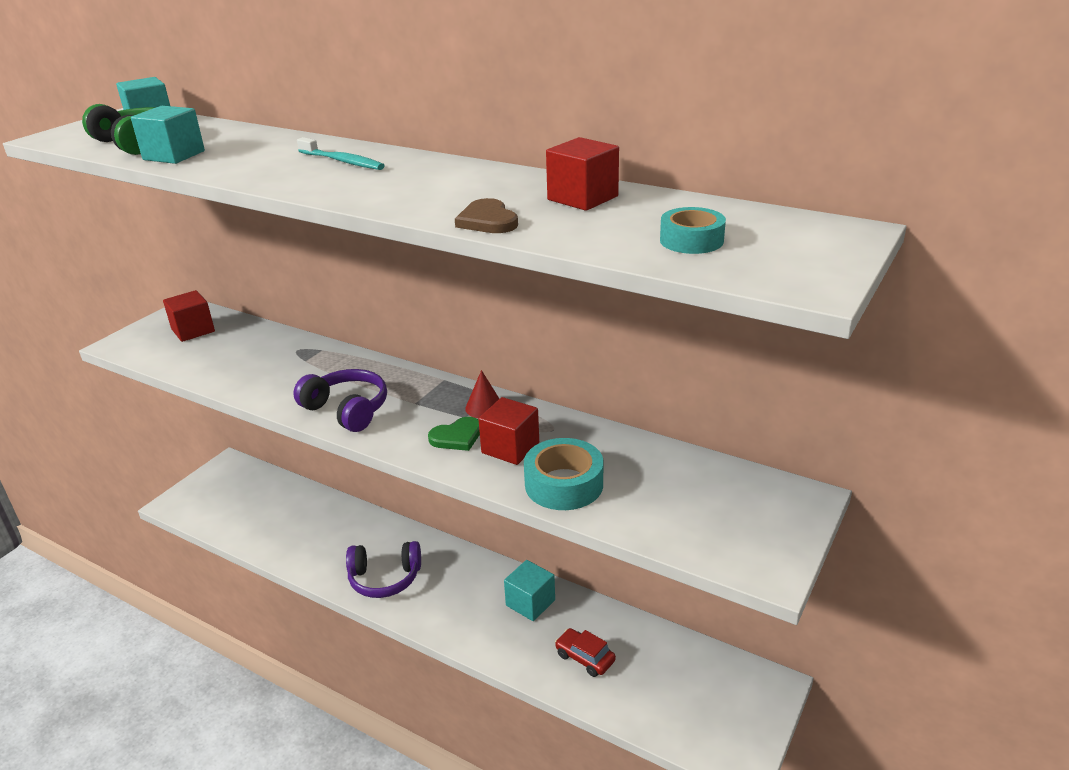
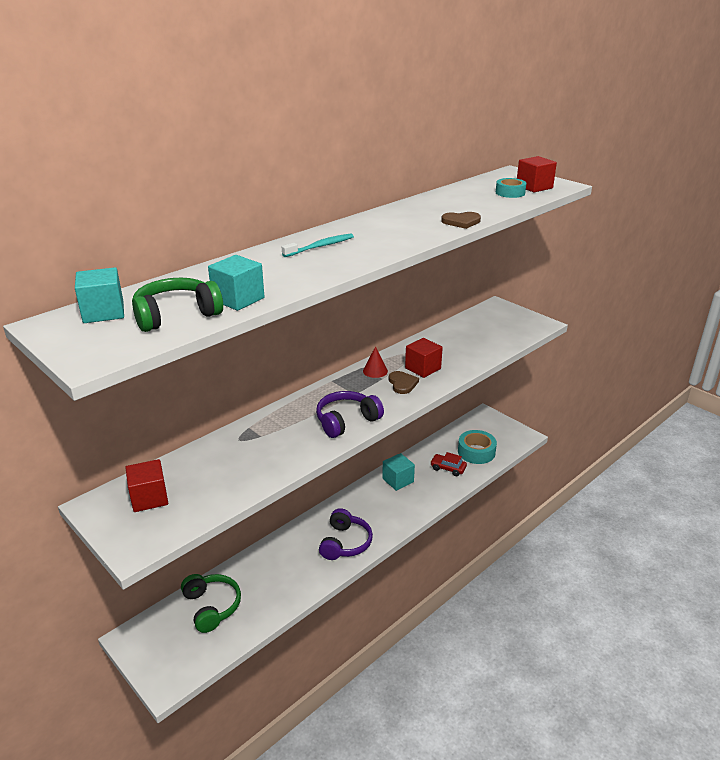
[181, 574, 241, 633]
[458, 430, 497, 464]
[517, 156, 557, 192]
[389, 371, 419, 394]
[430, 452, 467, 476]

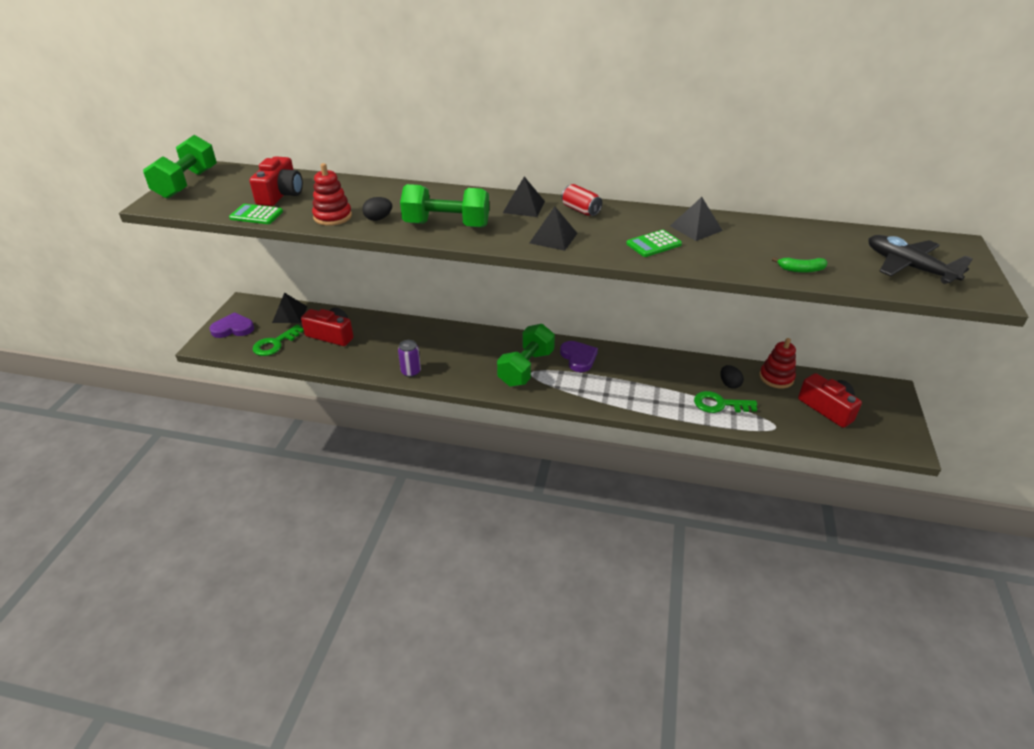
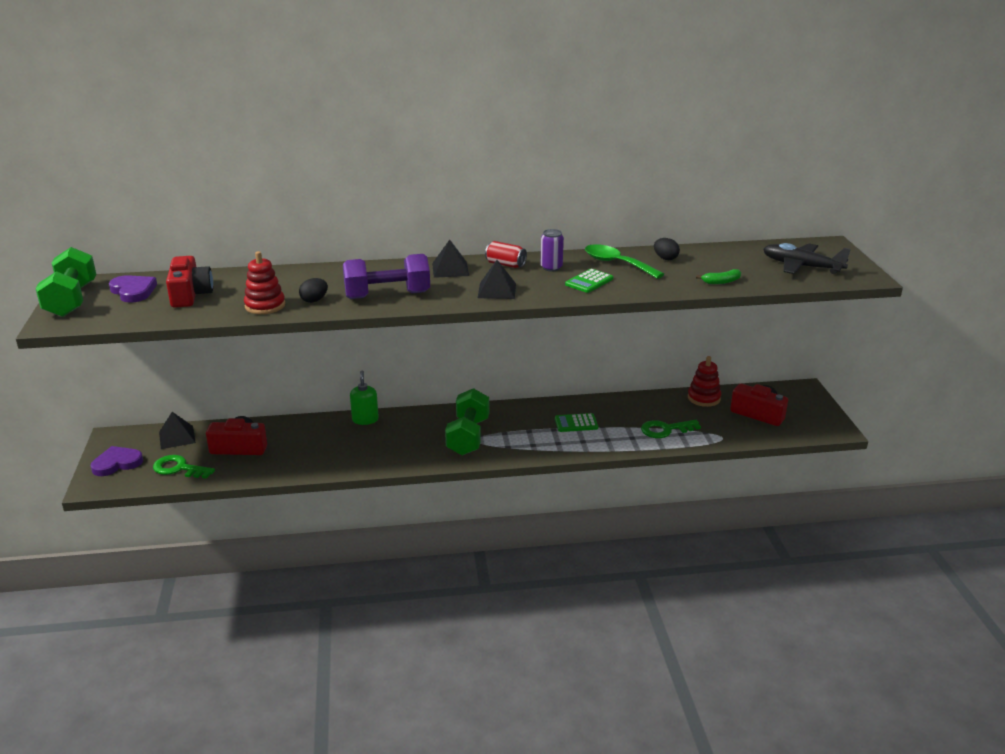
[350, 370, 379, 425]
[555, 413, 598, 432]
[541, 229, 564, 272]
[109, 275, 157, 303]
[654, 238, 680, 260]
[585, 244, 664, 279]
[343, 254, 430, 299]
[153, 455, 215, 479]

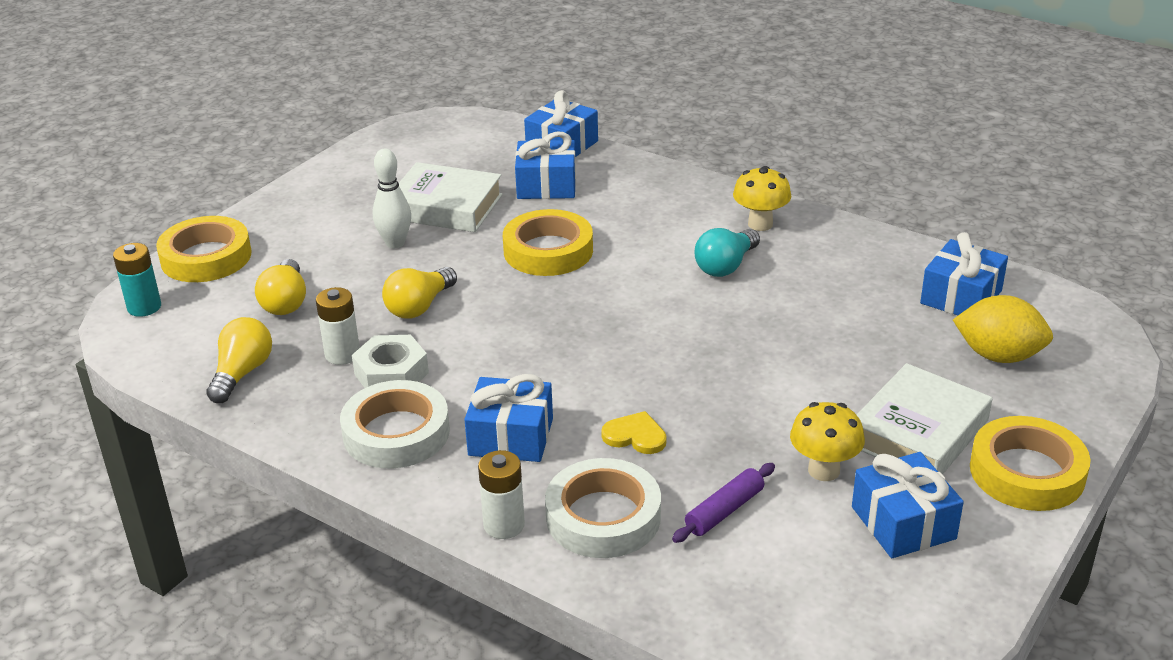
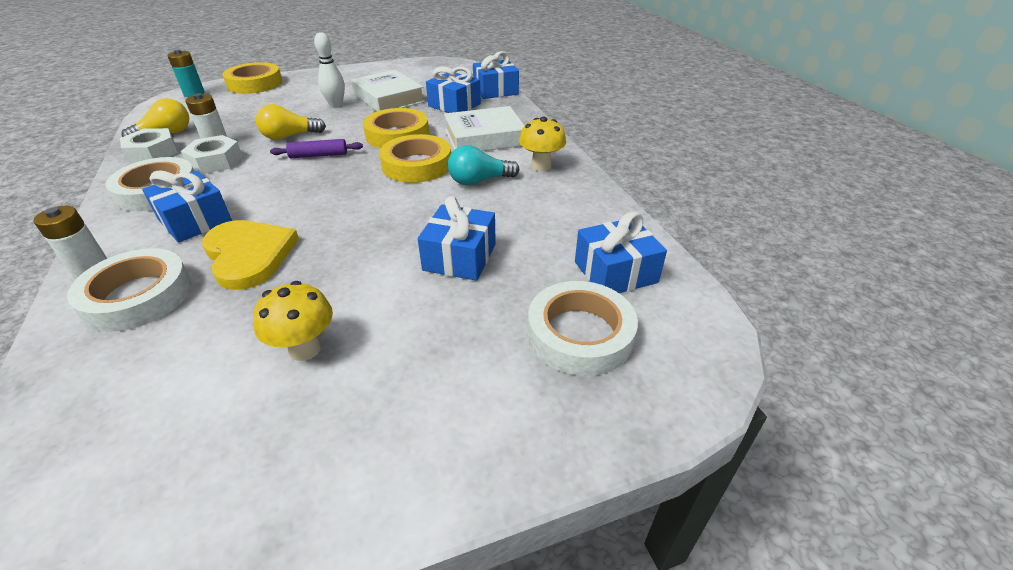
[255, 259, 306, 315] (first image)
[120, 128, 178, 163]
[270, 139, 363, 158]
[418, 196, 496, 281]
[444, 106, 525, 151]
[379, 134, 451, 183]
[528, 281, 638, 376]
[202, 220, 299, 290]

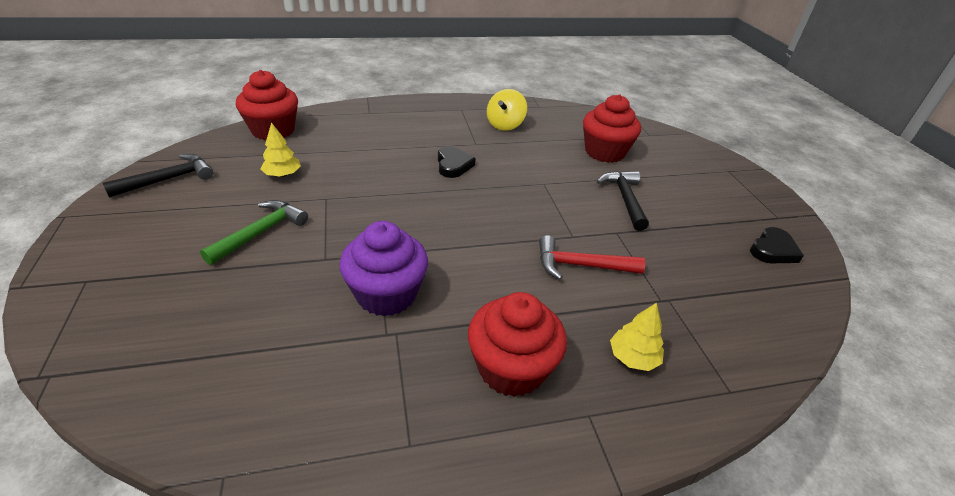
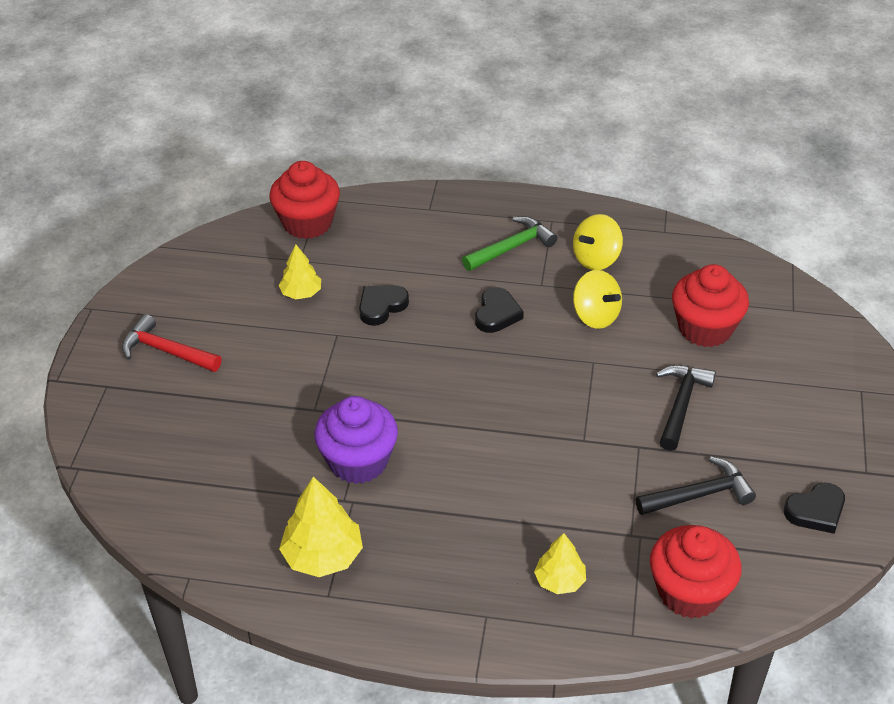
[279, 477, 363, 577]
[359, 285, 409, 326]
[573, 270, 622, 329]
[636, 457, 756, 515]
[462, 216, 557, 271]
[650, 525, 742, 619]
[122, 314, 222, 372]

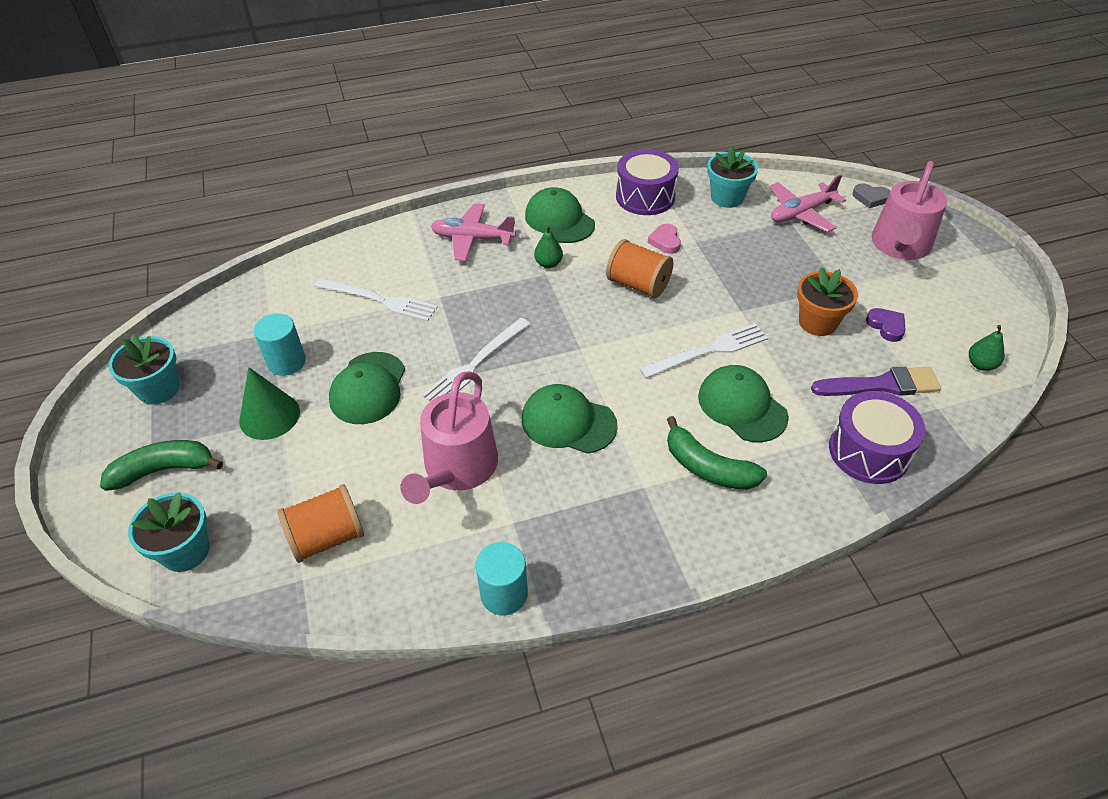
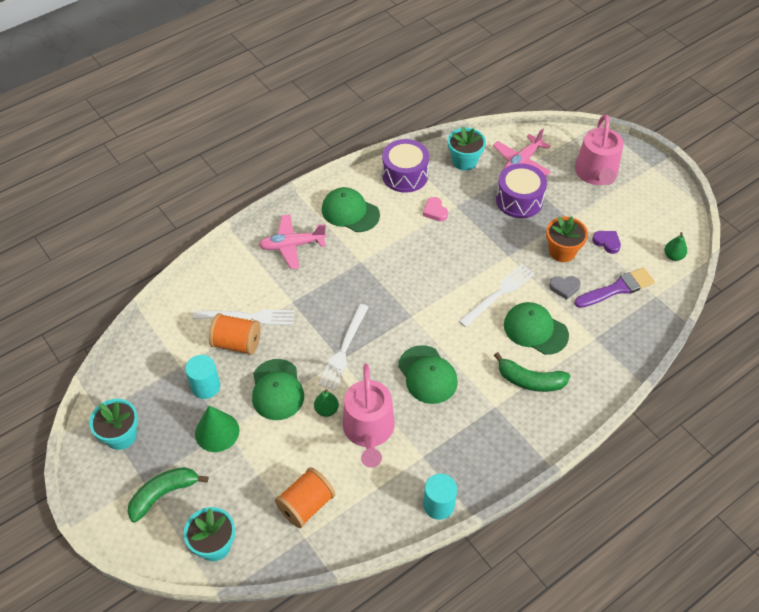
[314, 389, 339, 417]
[209, 313, 261, 355]
[496, 163, 547, 218]
[549, 276, 581, 300]
[398, 345, 458, 404]

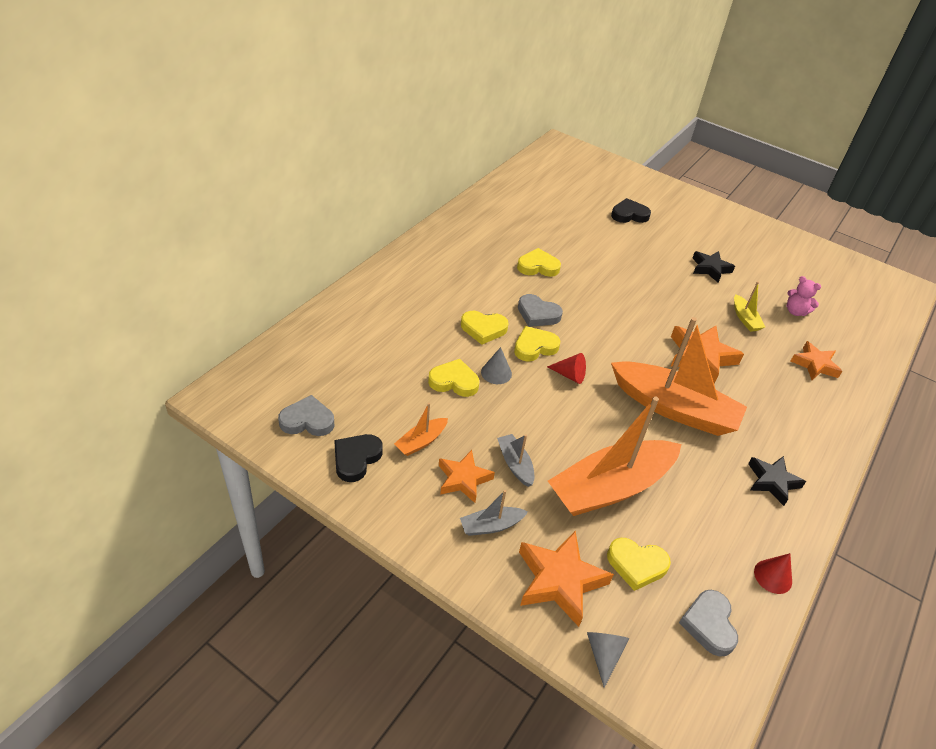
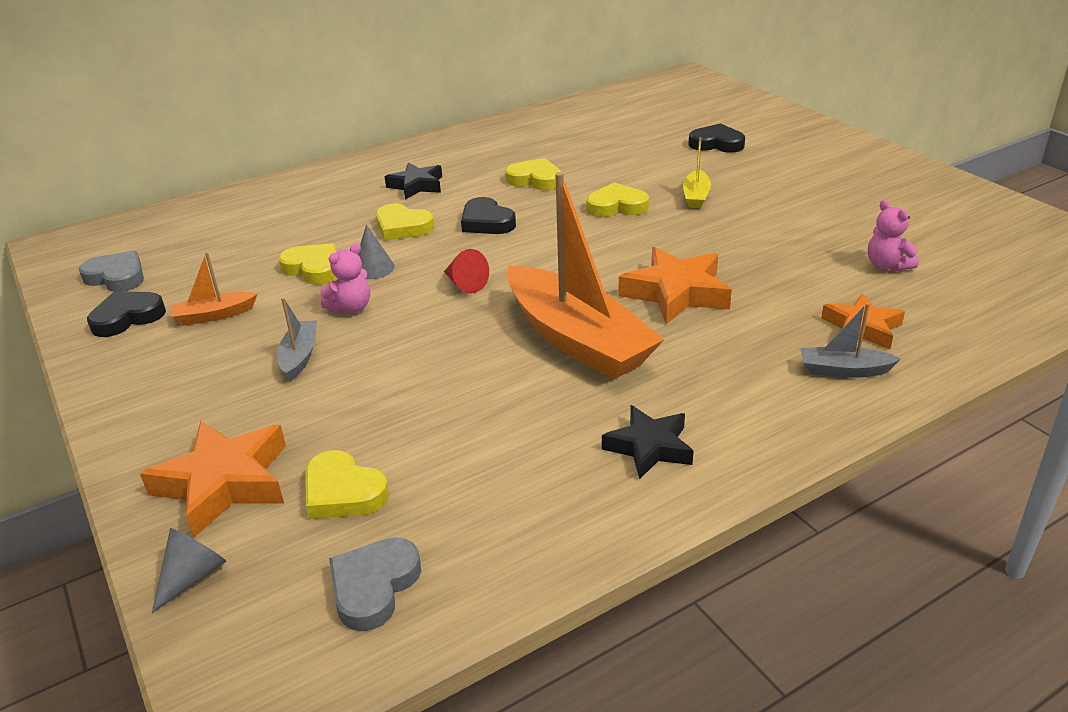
[439, 450, 495, 503] (first image)
[548, 396, 682, 516] (first image)
[754, 553, 792, 594] (first image)
[320, 243, 370, 314]
[800, 303, 901, 378]
[586, 182, 649, 217]
[385, 163, 442, 199]
[683, 137, 711, 208]
[461, 197, 516, 234]

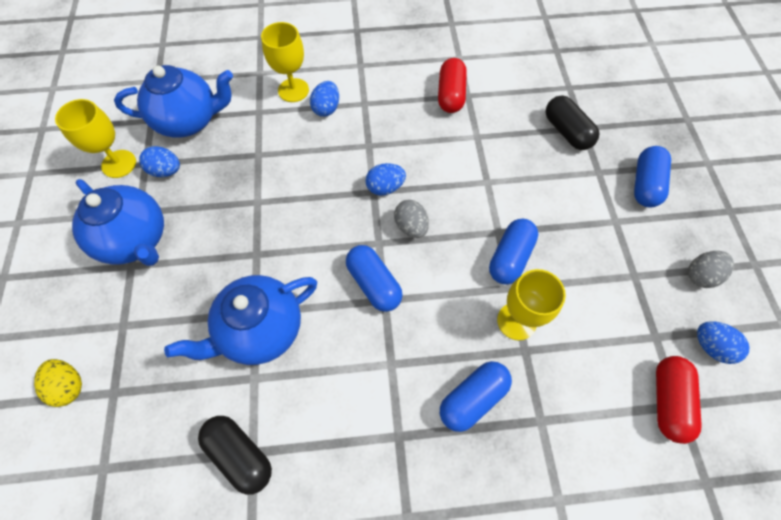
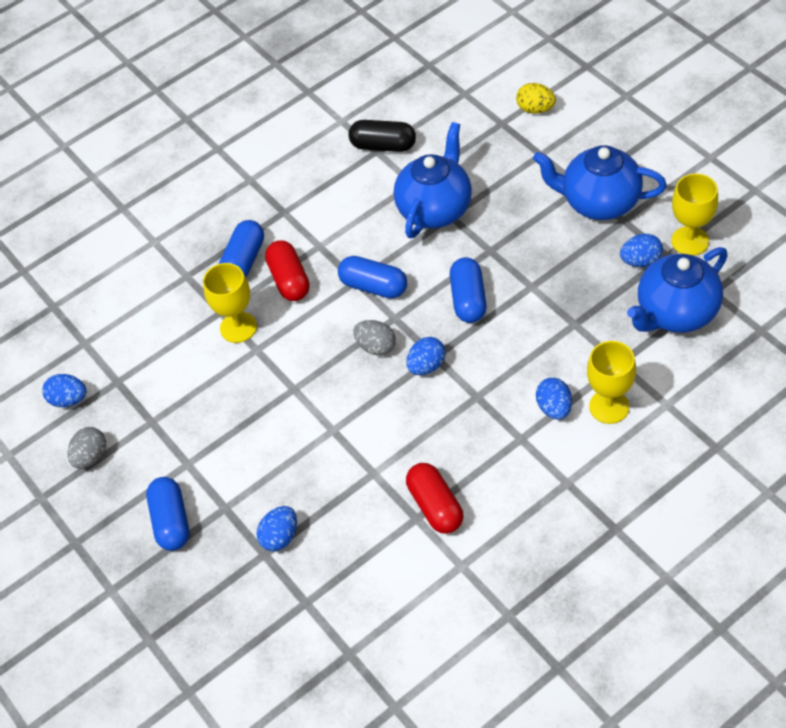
[450, 257, 487, 323]
[265, 240, 310, 301]
[256, 506, 297, 551]

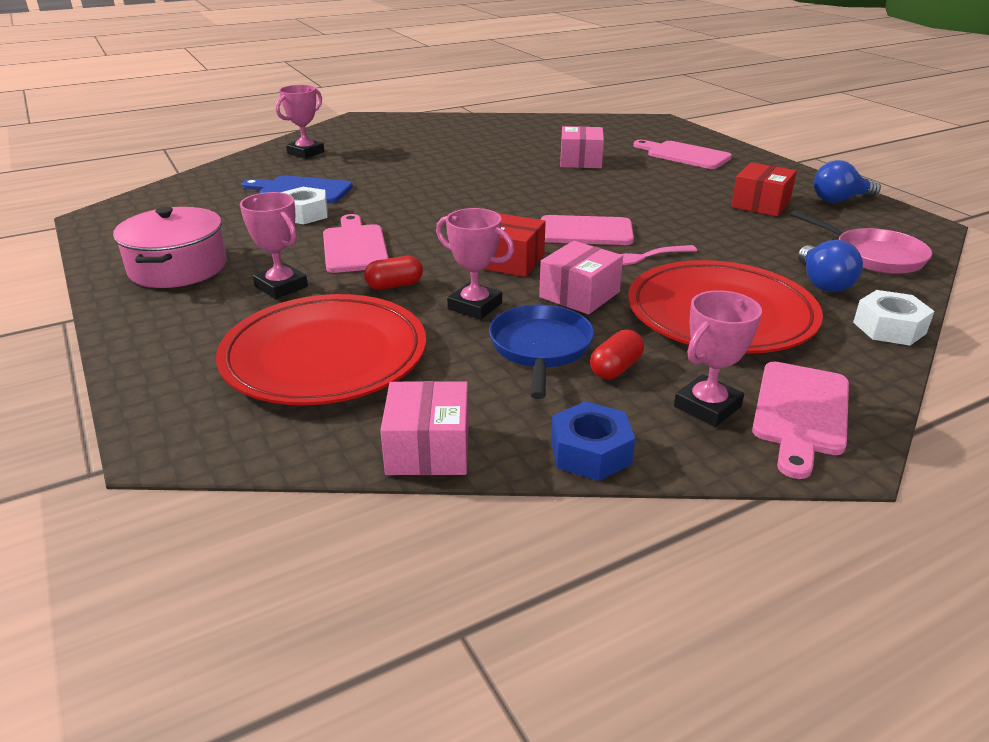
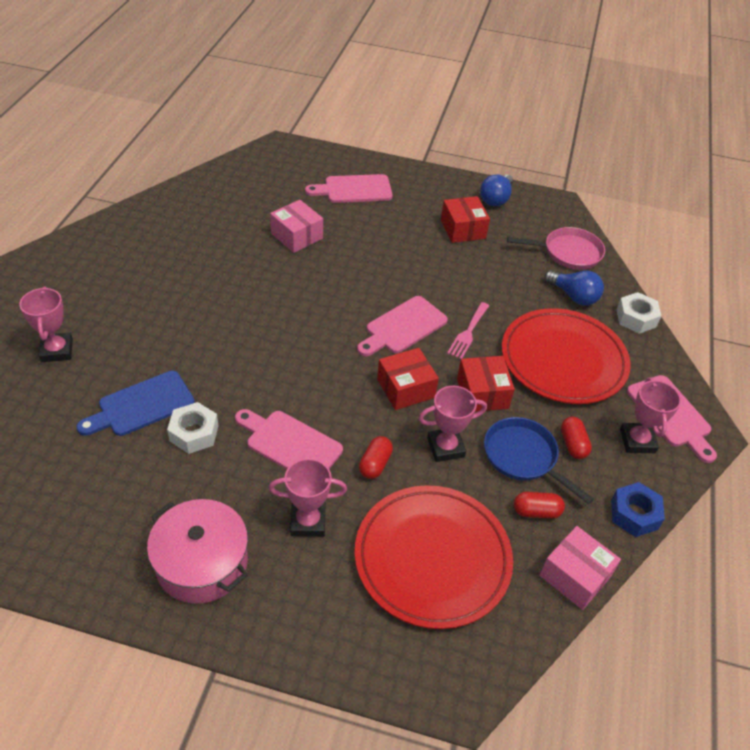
[514, 492, 565, 519]
[457, 356, 515, 412]

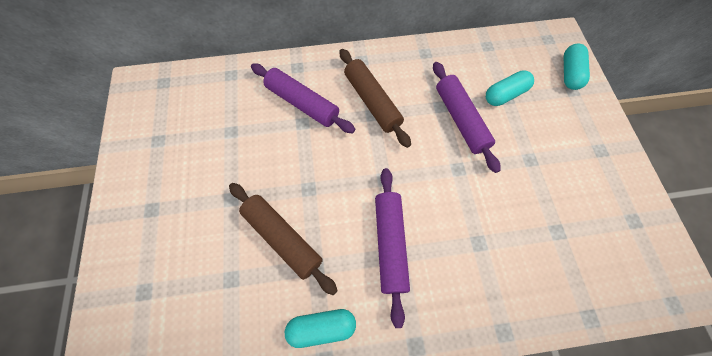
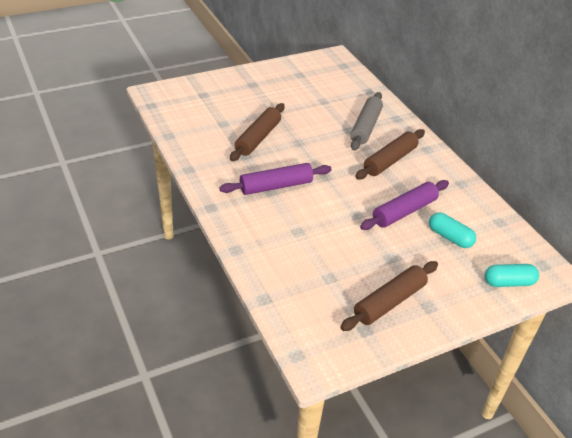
[285, 309, 356, 348] (first image)
[340, 261, 438, 331]
[350, 92, 383, 151]

